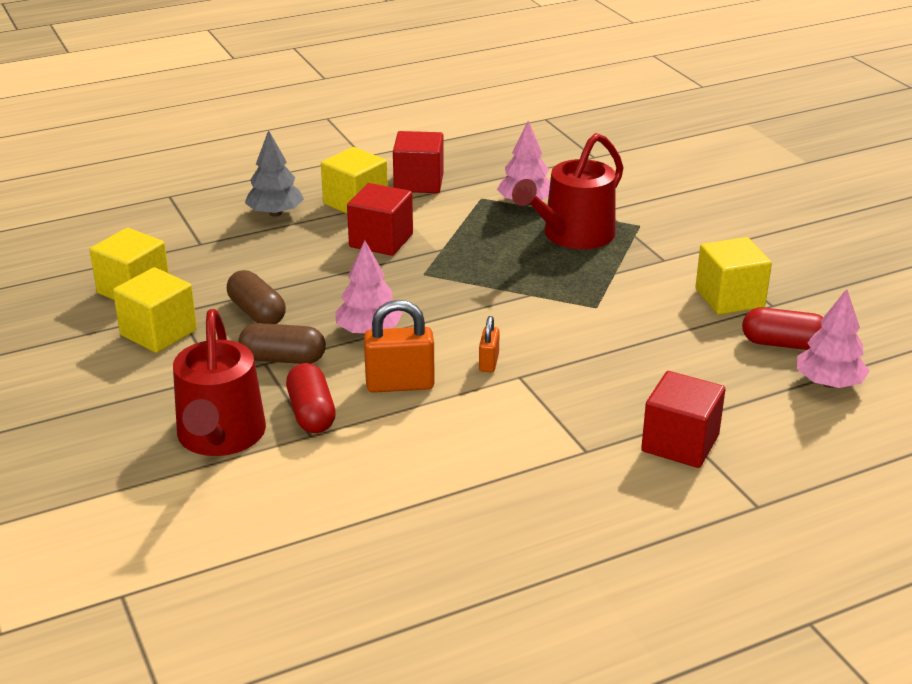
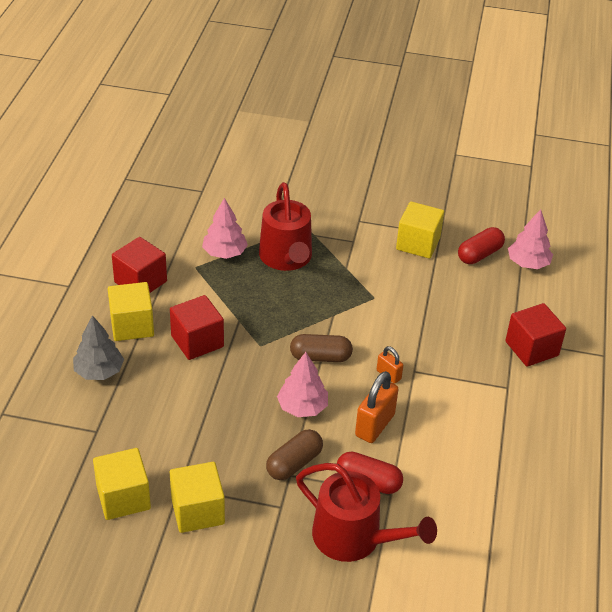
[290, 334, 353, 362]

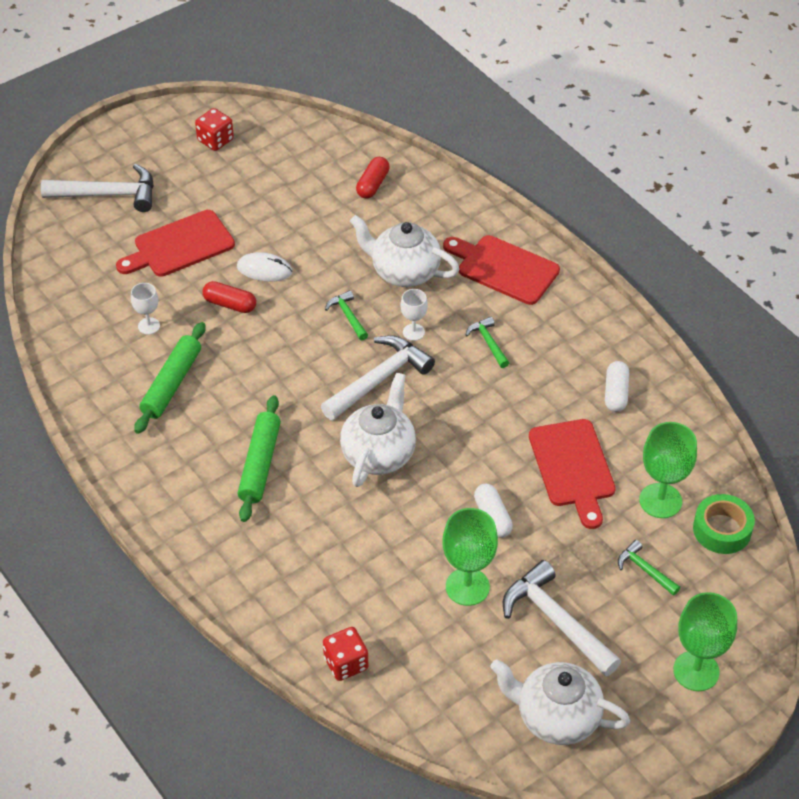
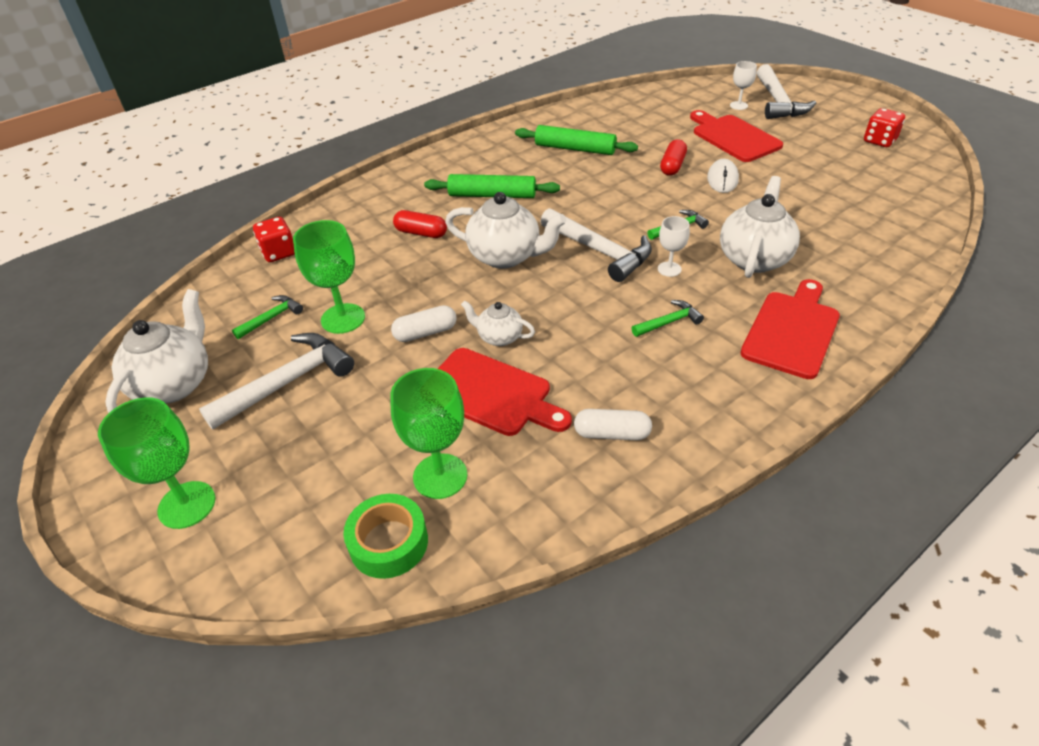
[461, 300, 535, 346]
[730, 61, 757, 110]
[393, 210, 447, 238]
[232, 295, 303, 339]
[438, 348, 572, 436]

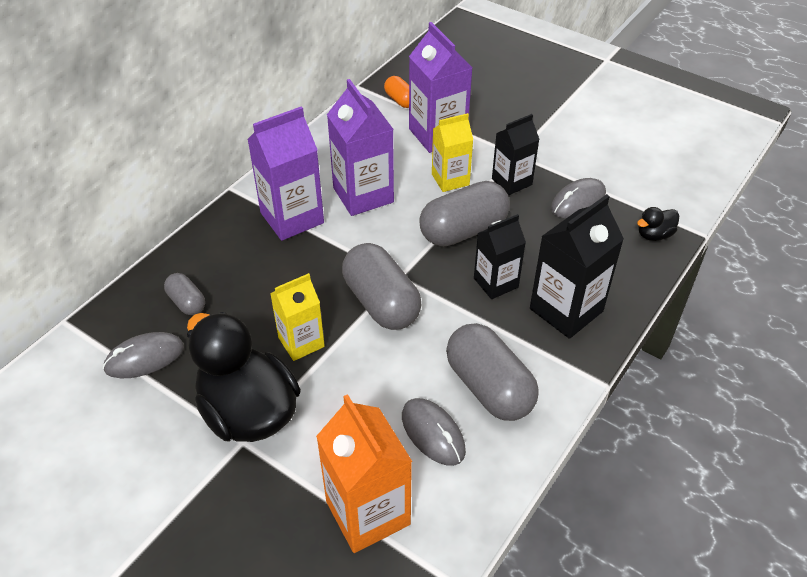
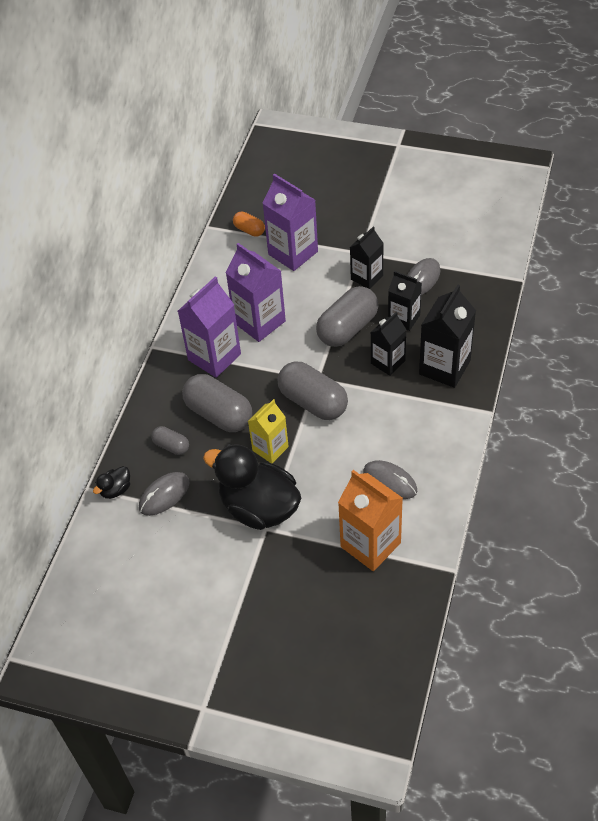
[432, 113, 473, 192] (first image)
[388, 271, 422, 331]
[182, 374, 252, 432]
[93, 466, 130, 499]

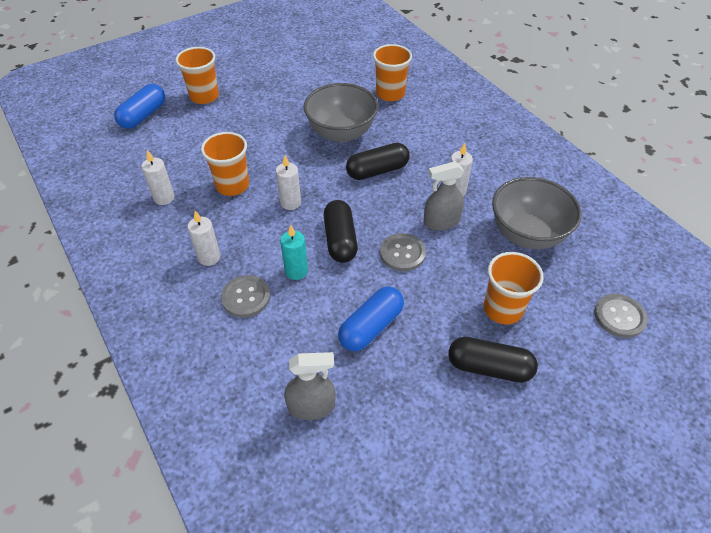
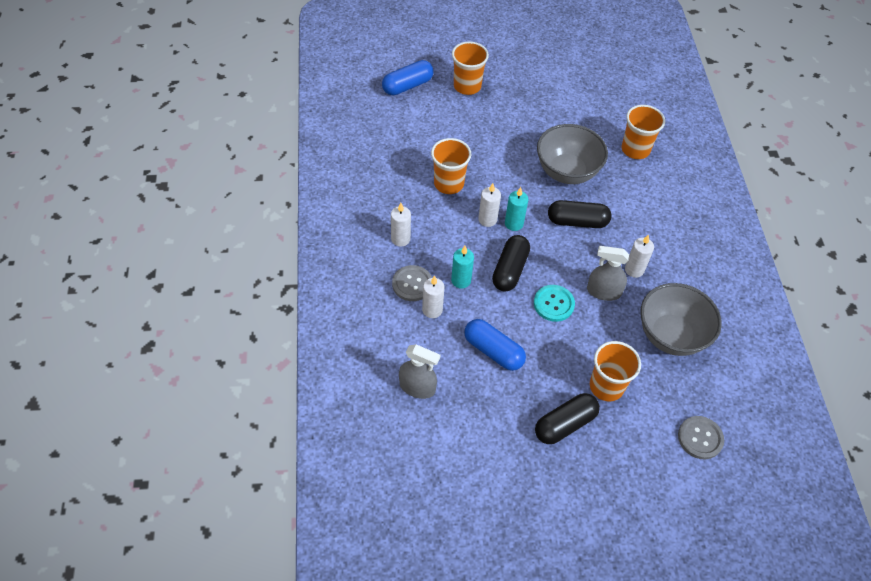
[505, 187, 528, 231]
[422, 276, 444, 318]
[534, 285, 575, 322]
[464, 319, 526, 371]
[535, 393, 600, 444]

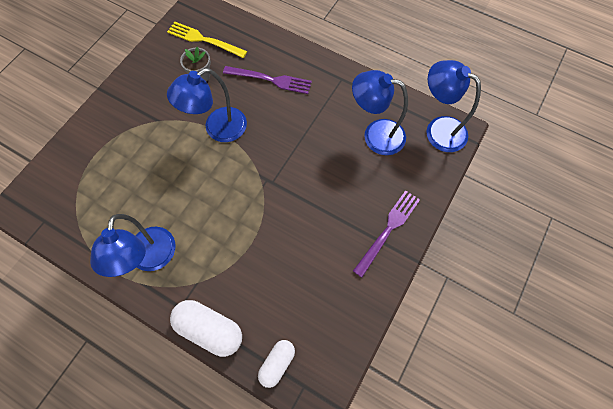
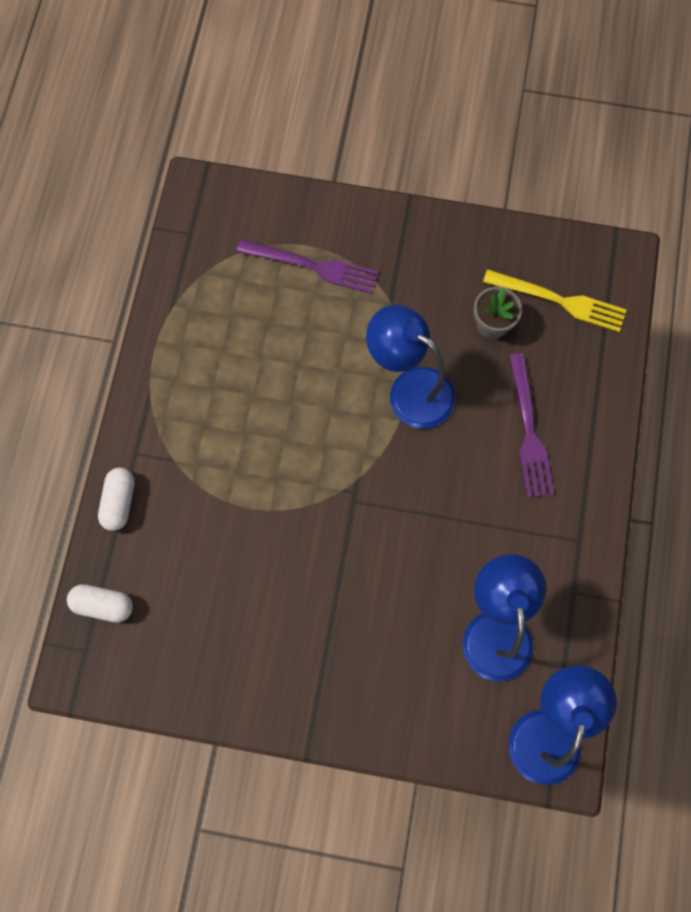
[90, 214, 175, 277] (first image)
[237, 239, 378, 294]
[483, 269, 626, 332]
[98, 467, 135, 531]

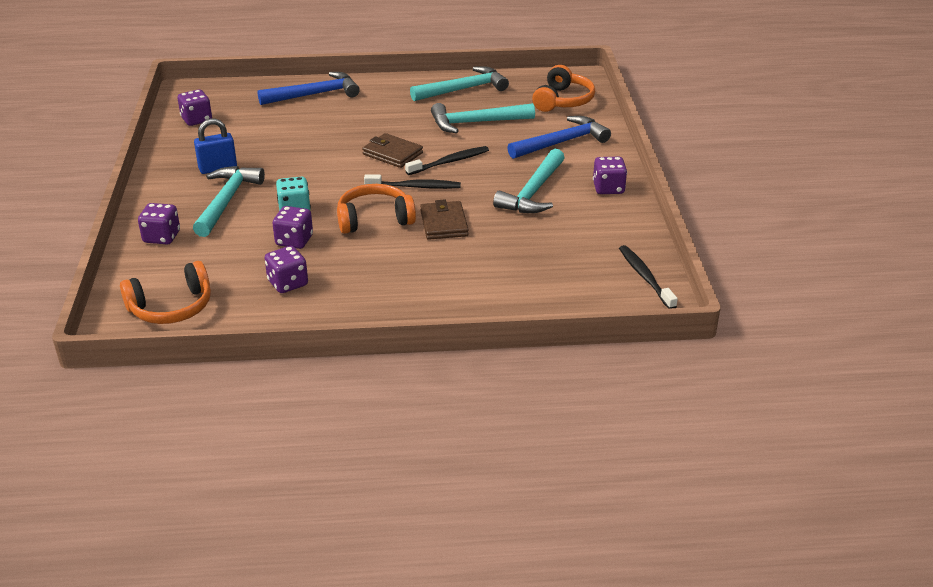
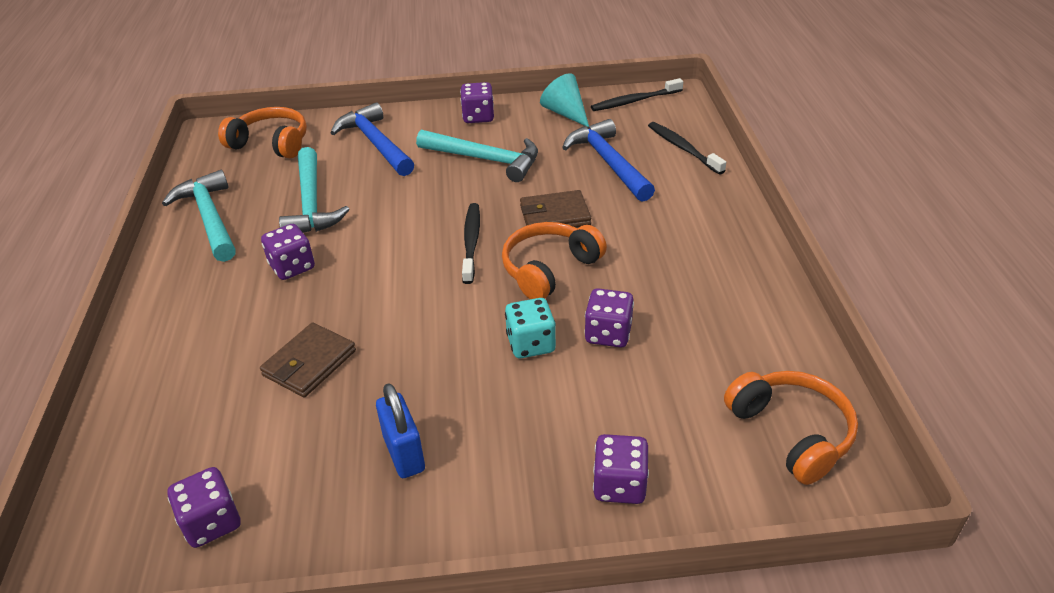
[193, 166, 265, 237] (first image)
[540, 73, 589, 127]
[562, 119, 655, 202]
[261, 224, 315, 280]
[260, 322, 356, 397]
[648, 122, 726, 175]
[502, 222, 607, 299]

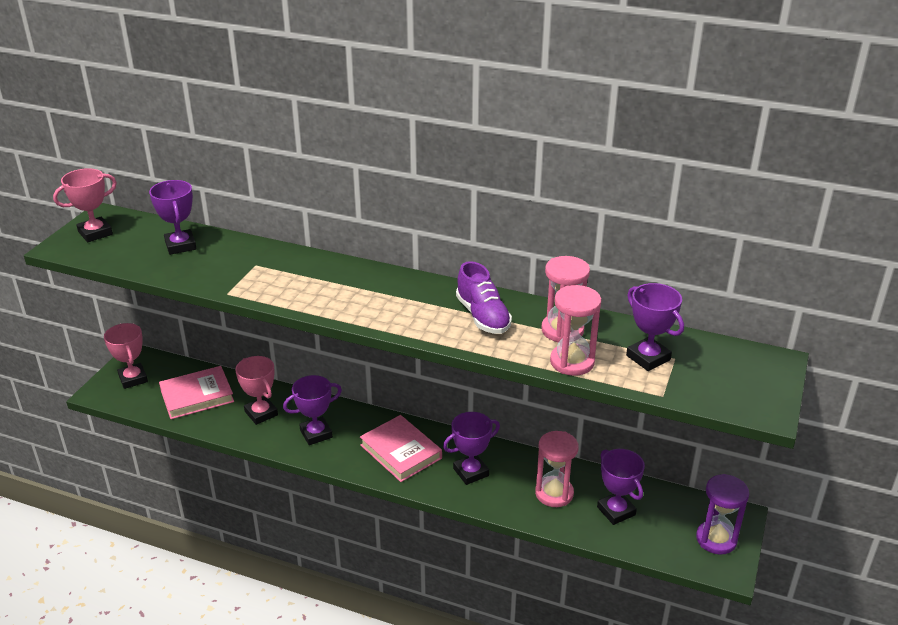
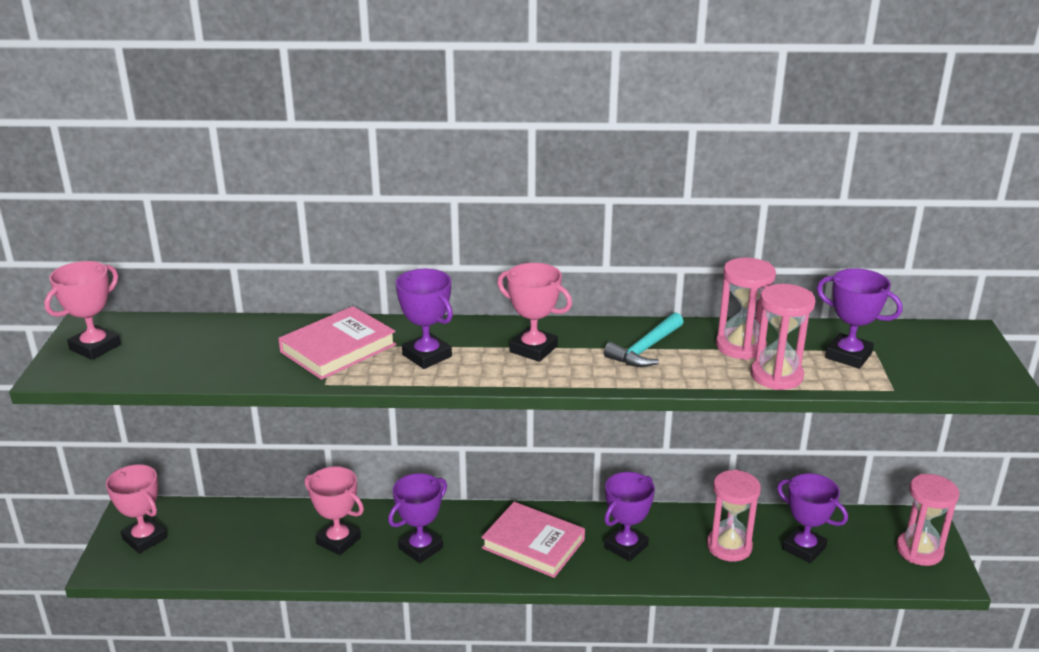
[497, 263, 572, 362]
[396, 269, 453, 369]
[278, 306, 396, 380]
[604, 312, 684, 367]
[896, 474, 959, 566]

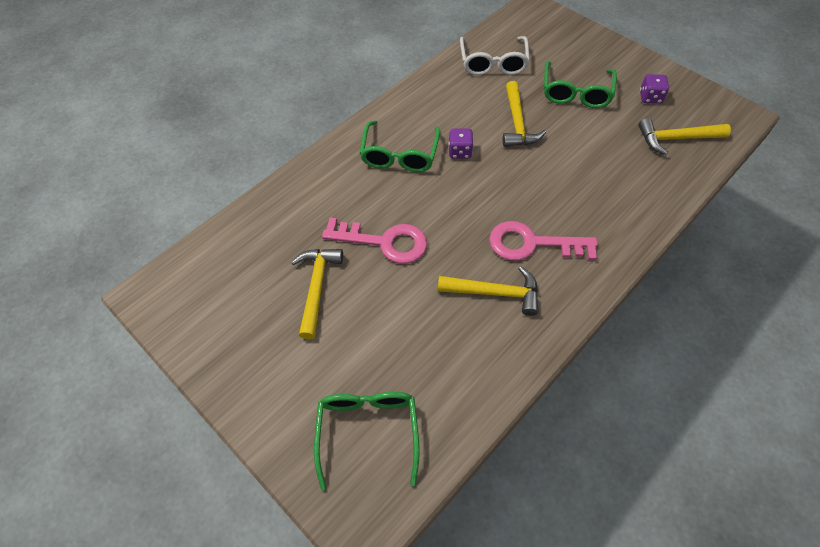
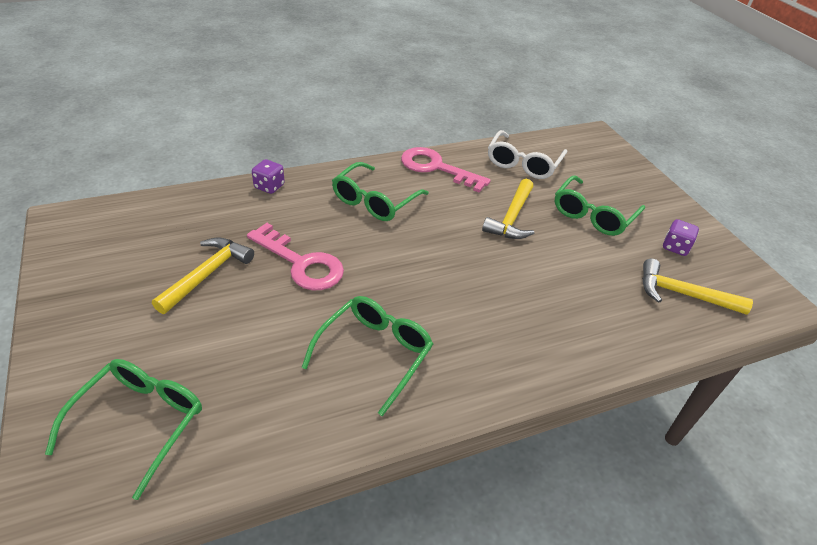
[252, 159, 285, 194]
[401, 147, 491, 193]
[301, 296, 433, 416]

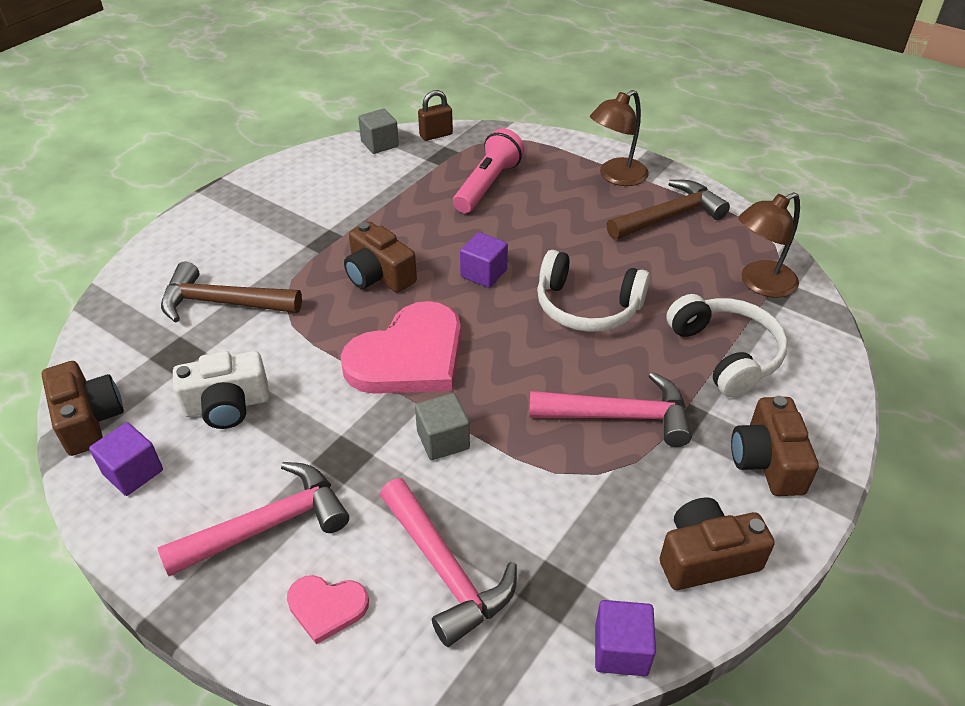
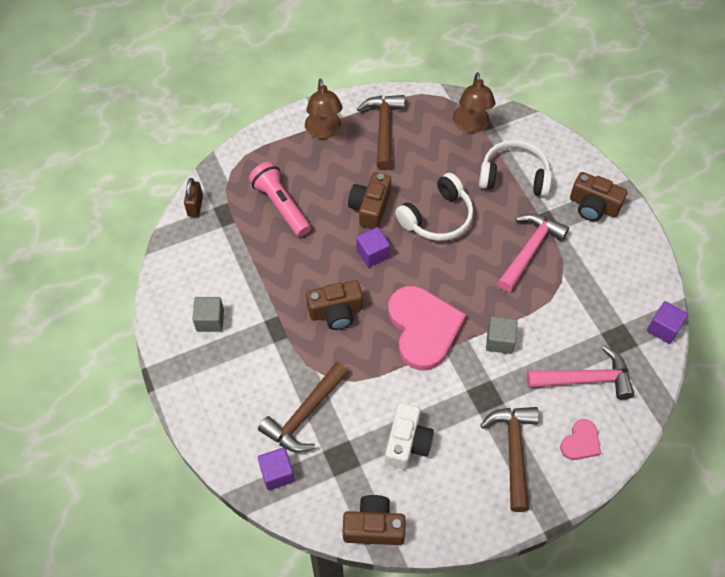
[258, 448, 295, 490]
[193, 297, 224, 332]
[348, 173, 391, 229]
[480, 407, 539, 512]

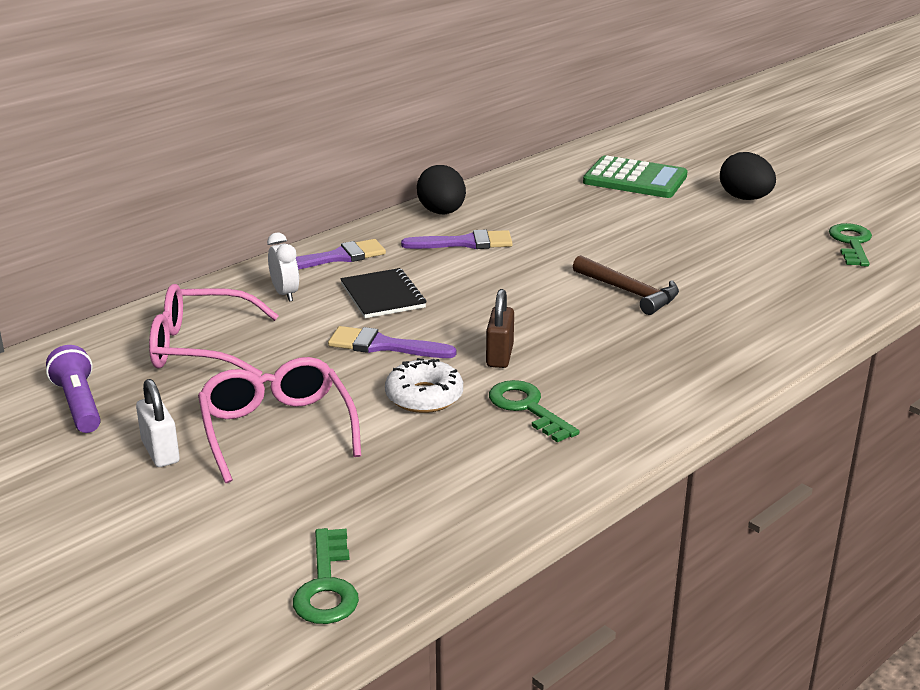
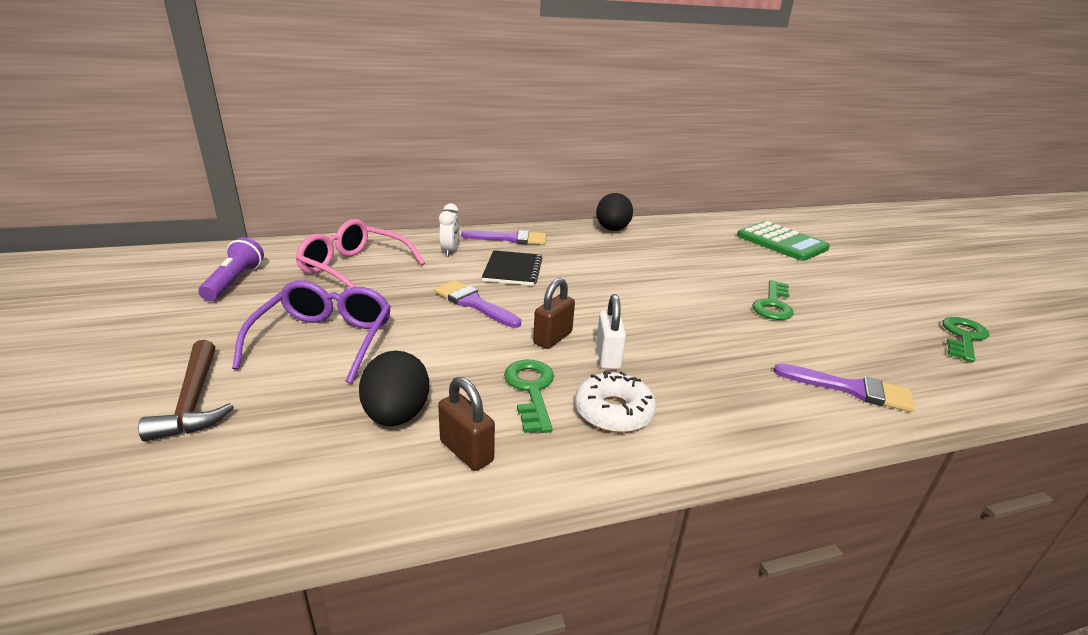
[438, 377, 495, 471]
[596, 294, 626, 369]
[753, 280, 794, 320]
[575, 371, 656, 433]
[774, 363, 915, 412]
[138, 340, 234, 442]
[359, 351, 429, 426]
[232, 280, 391, 384]

